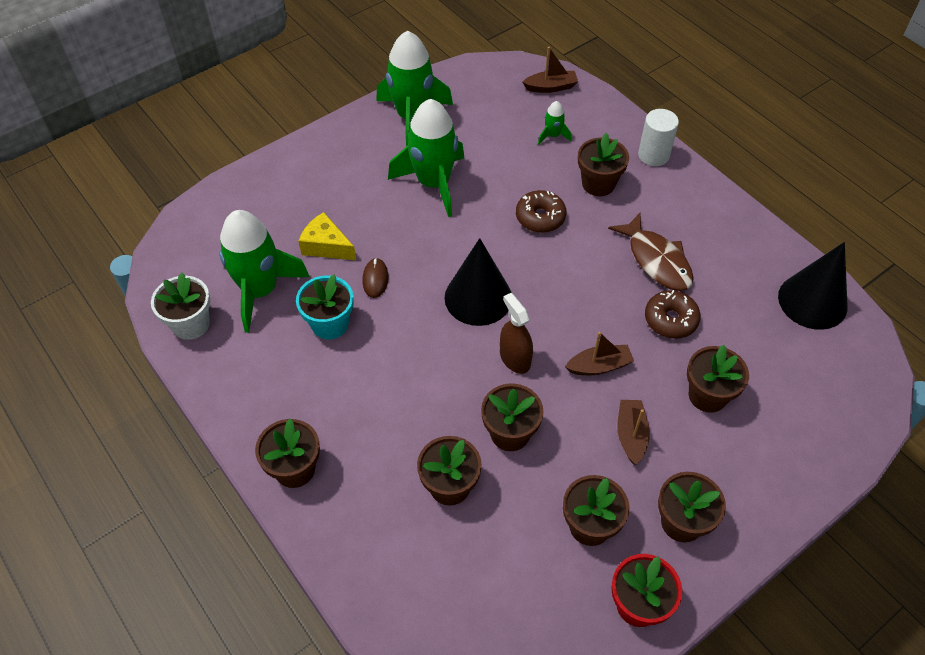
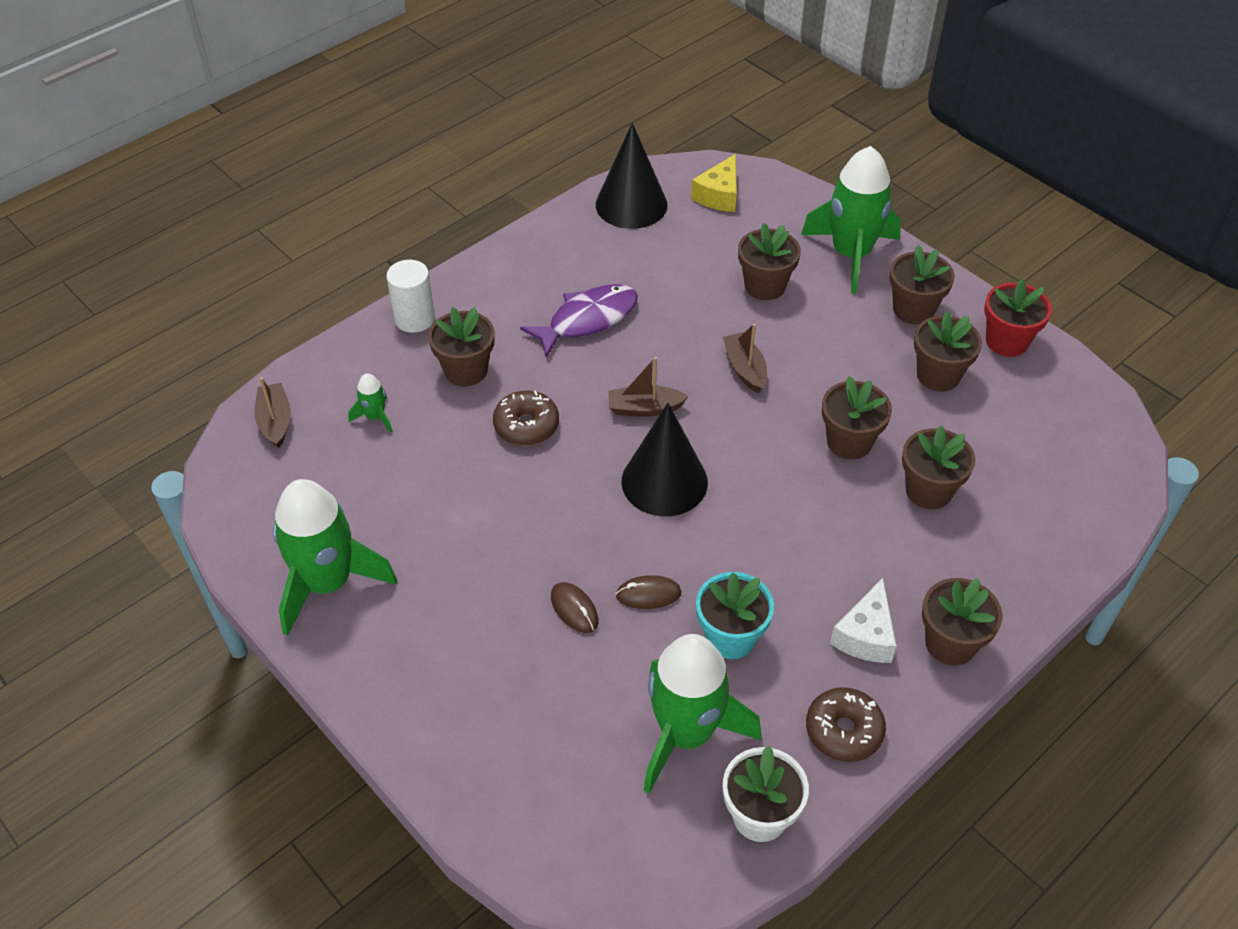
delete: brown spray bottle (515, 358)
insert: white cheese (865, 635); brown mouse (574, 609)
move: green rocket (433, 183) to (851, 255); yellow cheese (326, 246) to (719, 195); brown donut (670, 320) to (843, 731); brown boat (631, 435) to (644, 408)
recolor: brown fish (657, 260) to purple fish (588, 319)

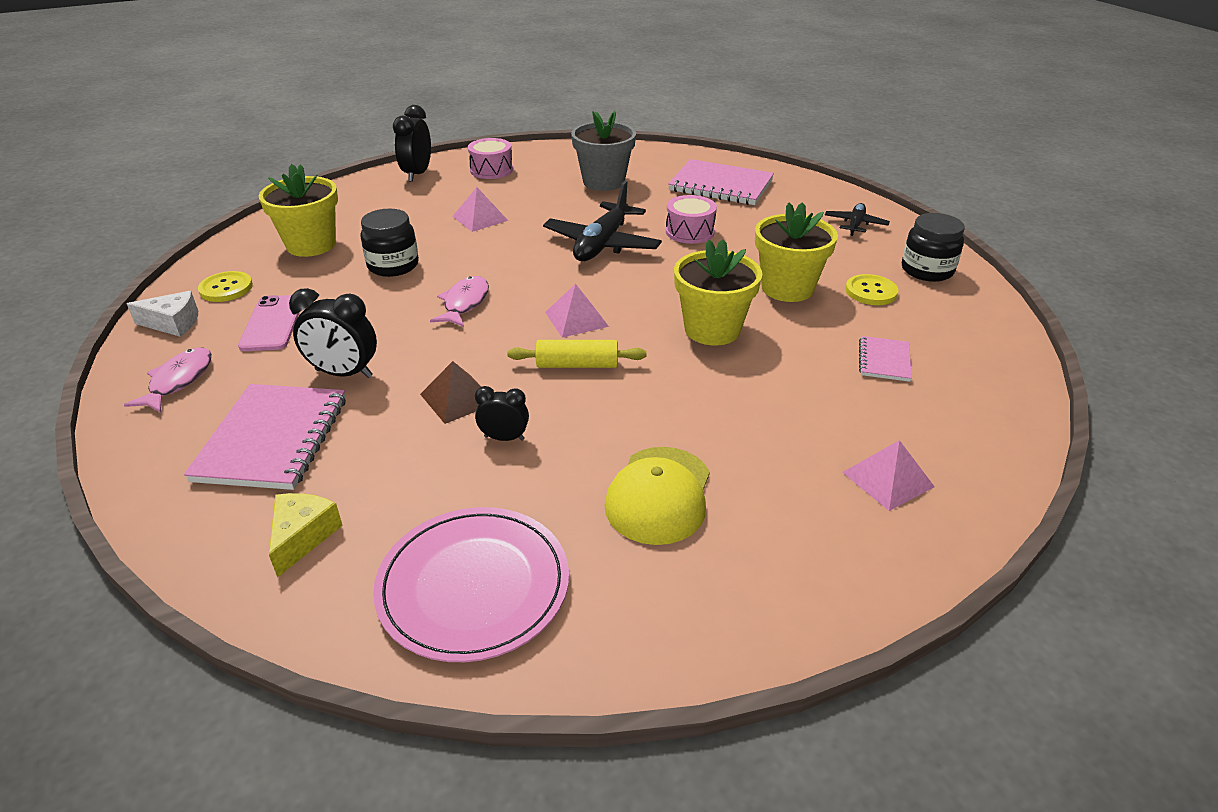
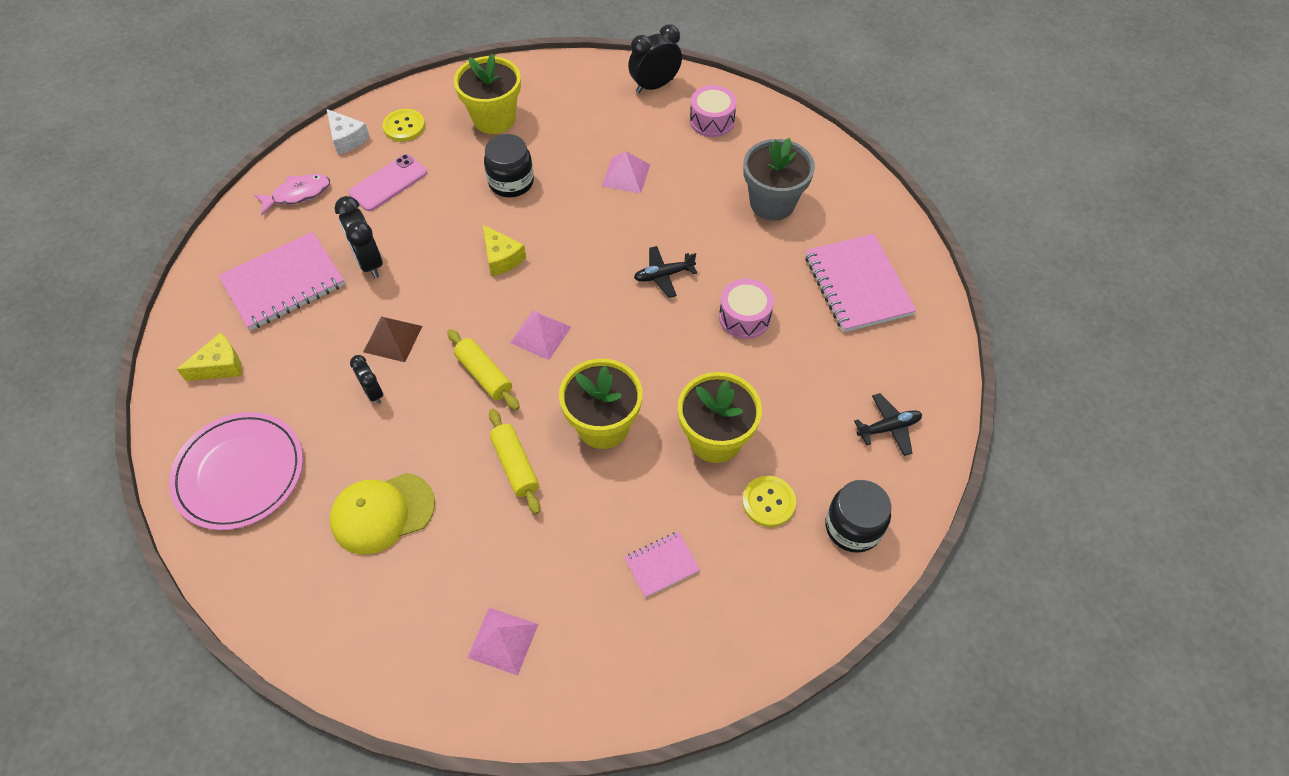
insert: yellow rolling pin (515, 465)
replace: pink fish (464, 303) to yellow cheese (501, 258)
resize: black plane (602, 244) = (663, 275) x0.54

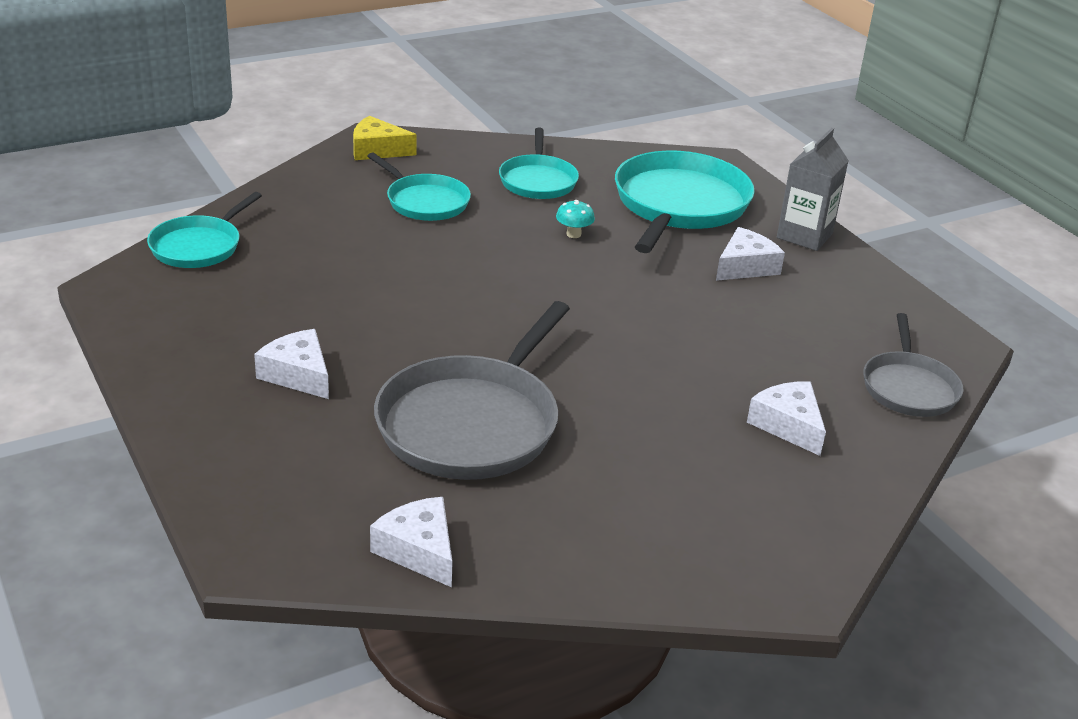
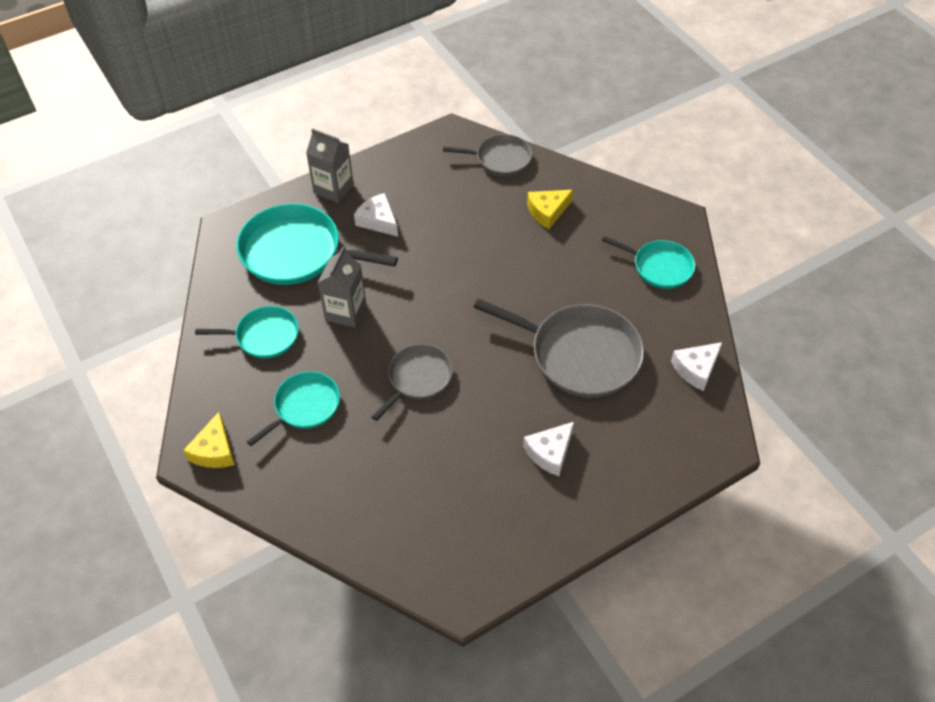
insert: grey pan (418, 378)
move: turquoise pan (199, 246) to (659, 267)
replace: turquoise mushroom (573, 234) to grey carton (345, 312)
recolor: white cheese (788, 425) to yellow cheese (547, 212)

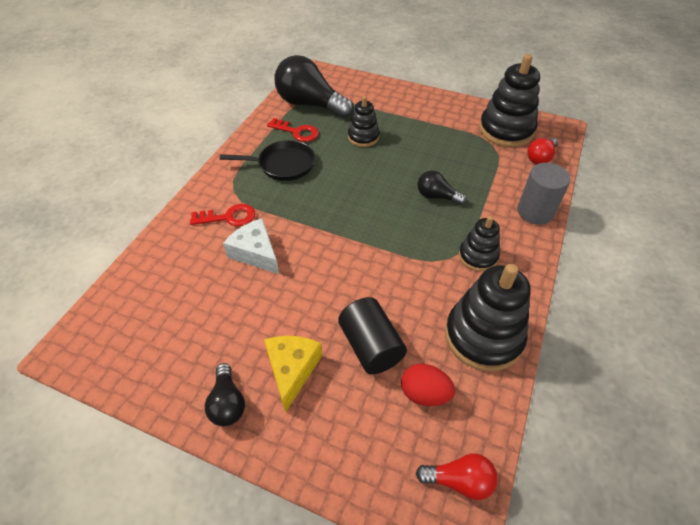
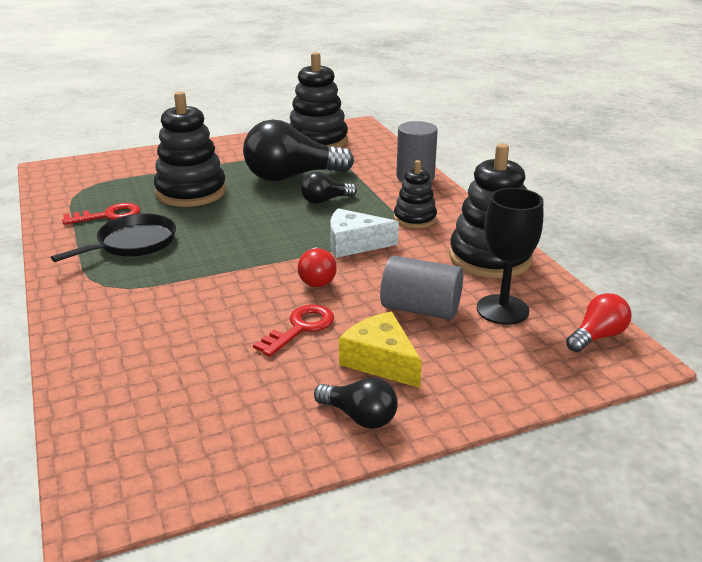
move: black light bulb (310, 104) to (291, 177); red light bulb (540, 158) to (317, 278); red key (228, 217) to (300, 328); white cheese (255, 253) to (354, 244)
replace: red egg (424, 393) to black goblet (502, 309)
recolor: black cylinder (370, 346) to grey cylinder (420, 309)
resize: black stacking toy (363, 137) = (191, 192) x1.75

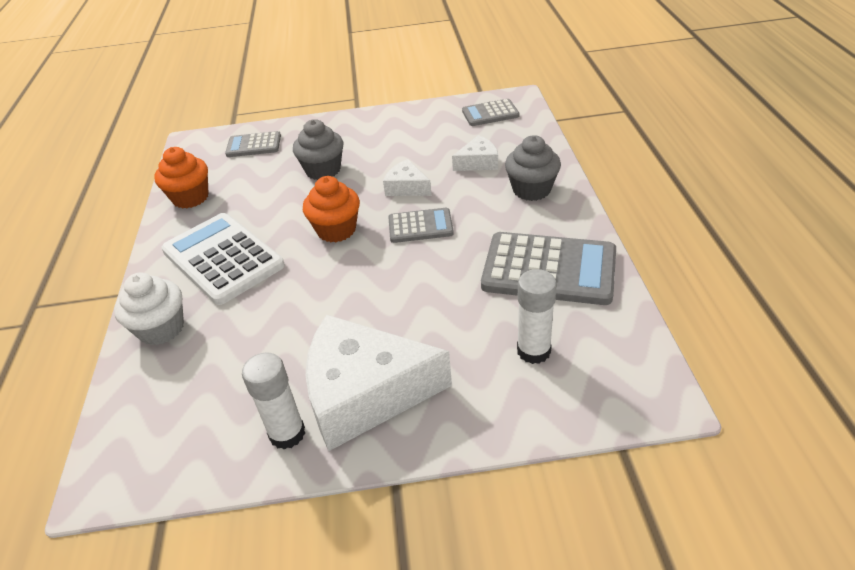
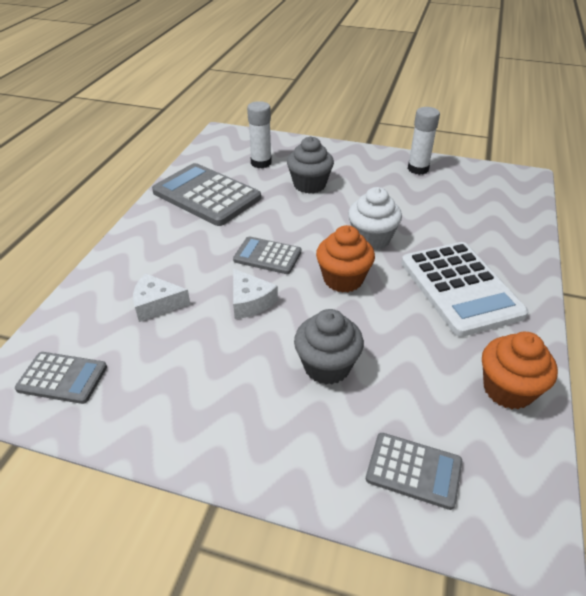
delete: white cheese (365, 393)
move: grey cupcake (531, 190) to (309, 185); white cupcake (161, 329) to (372, 238)

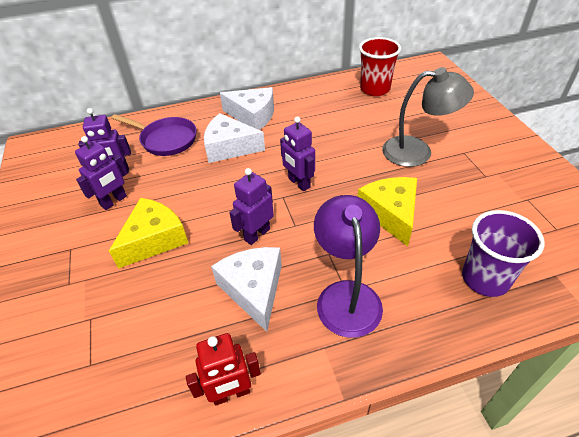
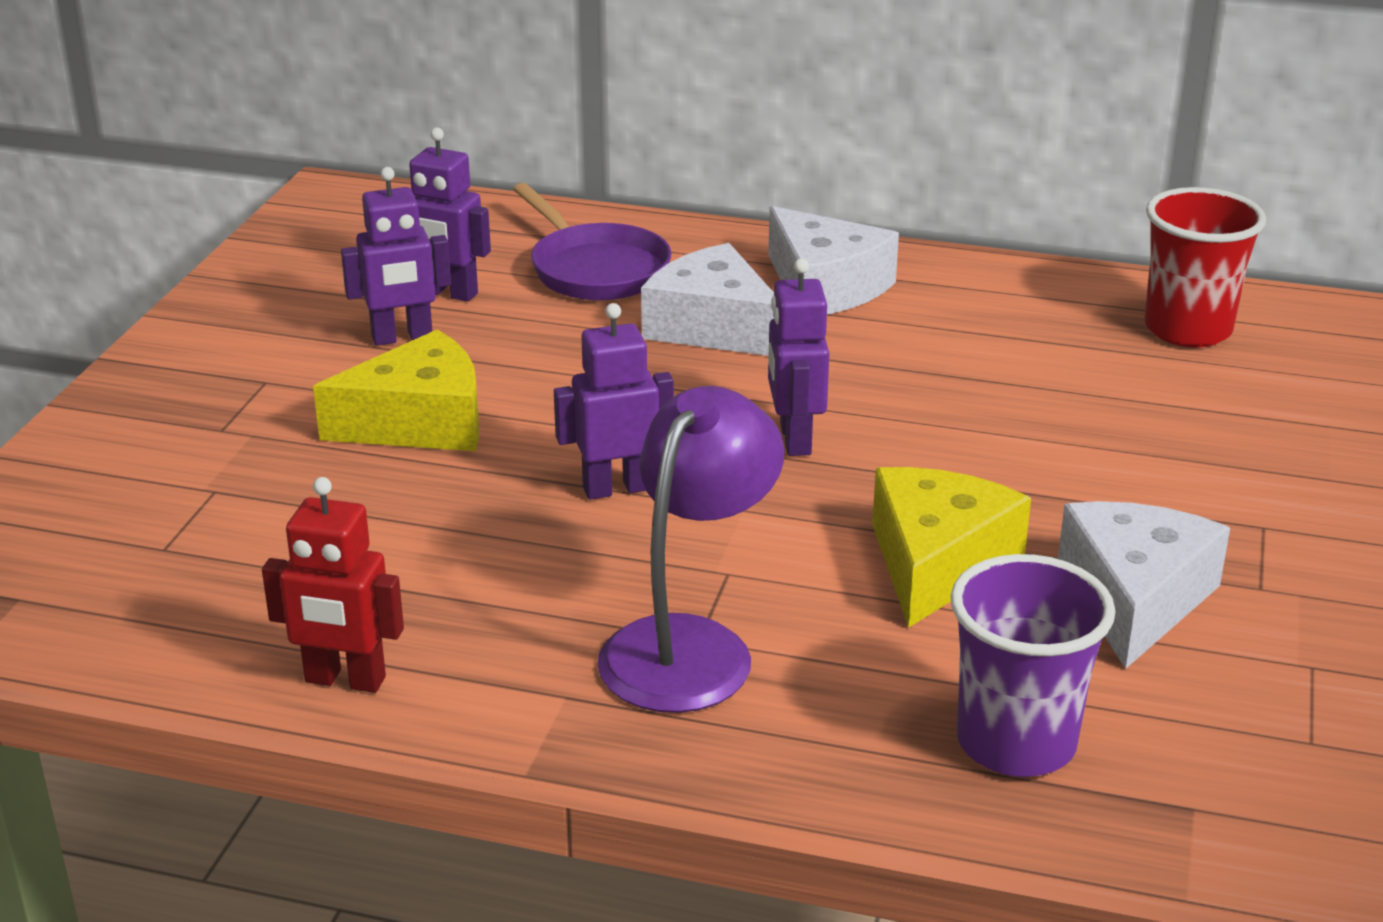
delete: grey lamp (417, 152)
move: white cheese (254, 289) to (1134, 599)

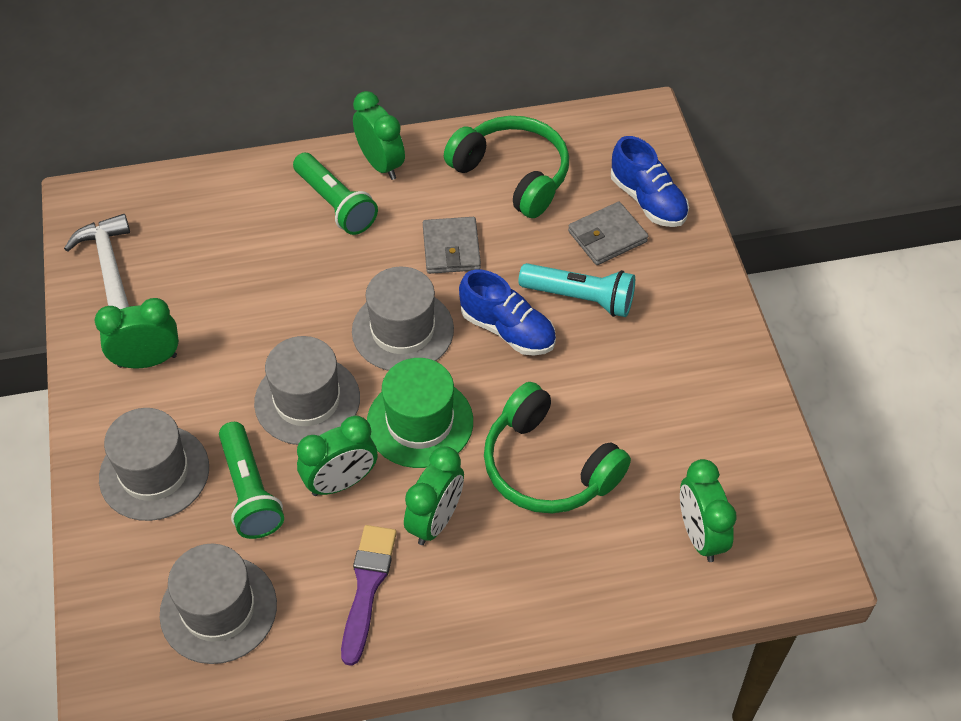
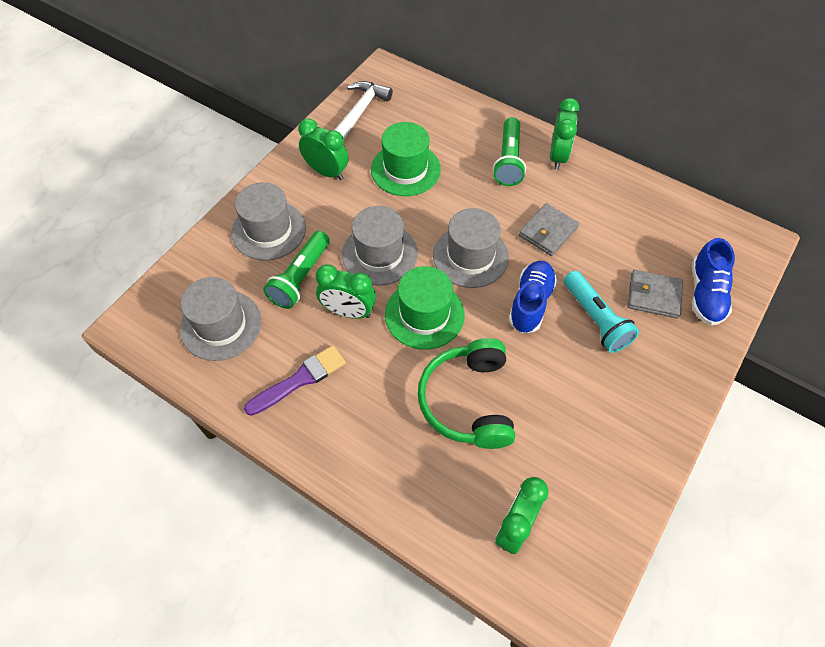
delete: green headphones (512, 175); green clock (435, 521)
insert: green hat (405, 169)
rotate: blue shoe (507, 330) = (530, 303) 150 degrees counterclockwise

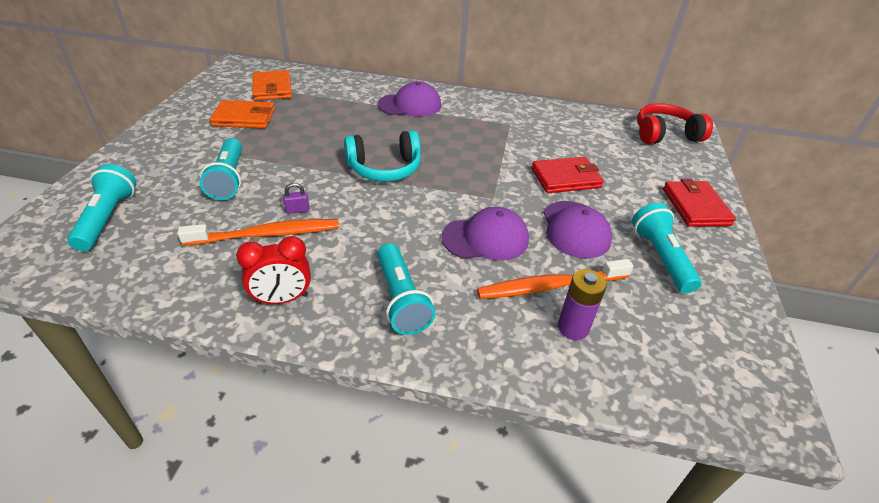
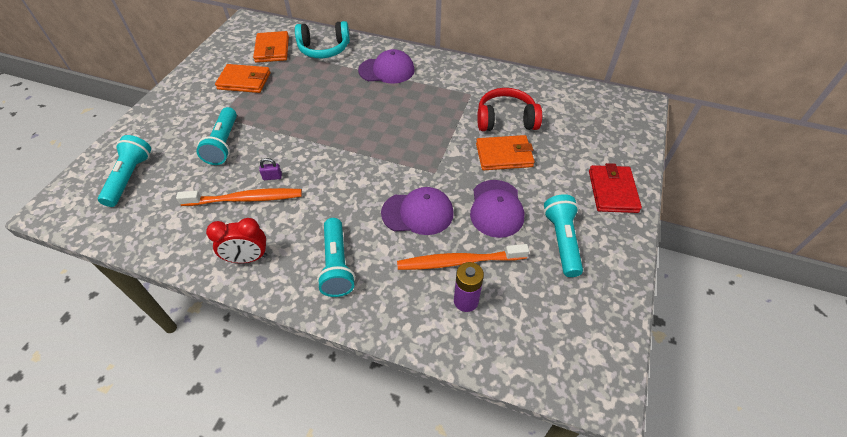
move: red headphones (665, 135) to (506, 120); turquoise headphones (384, 168) to (324, 49)
recolor: red wallet (565, 178) to orange wallet (504, 155)

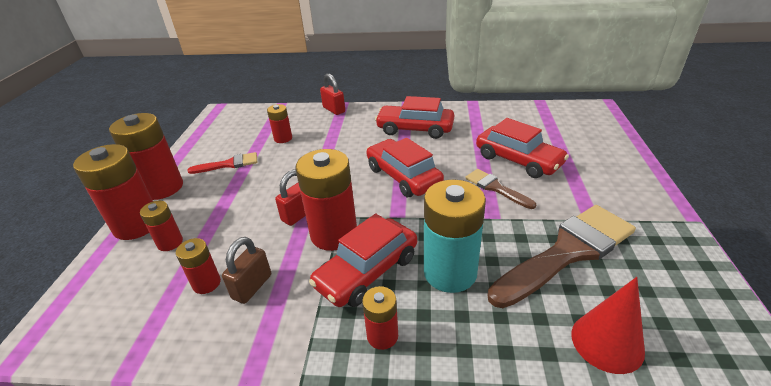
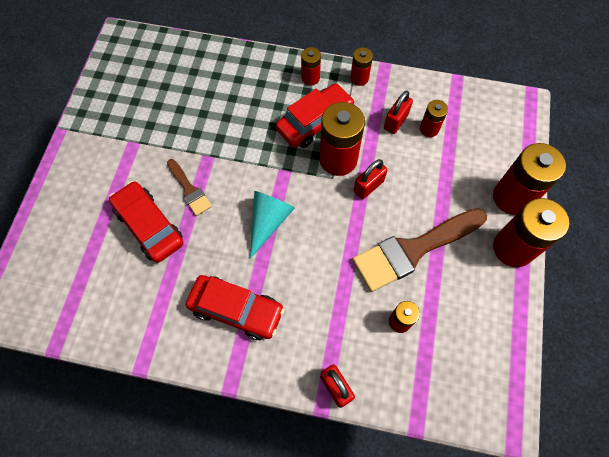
delete: red brush (229, 164); turquoise battery (450, 272); red cone (607, 342)
move: red battery (170, 242) to (359, 78); brown brush (567, 252) to (413, 250)
replace: red car (403, 176) to turquoise cone (269, 221)
recolor: brown padlock (252, 286) to red padlock (395, 121)

